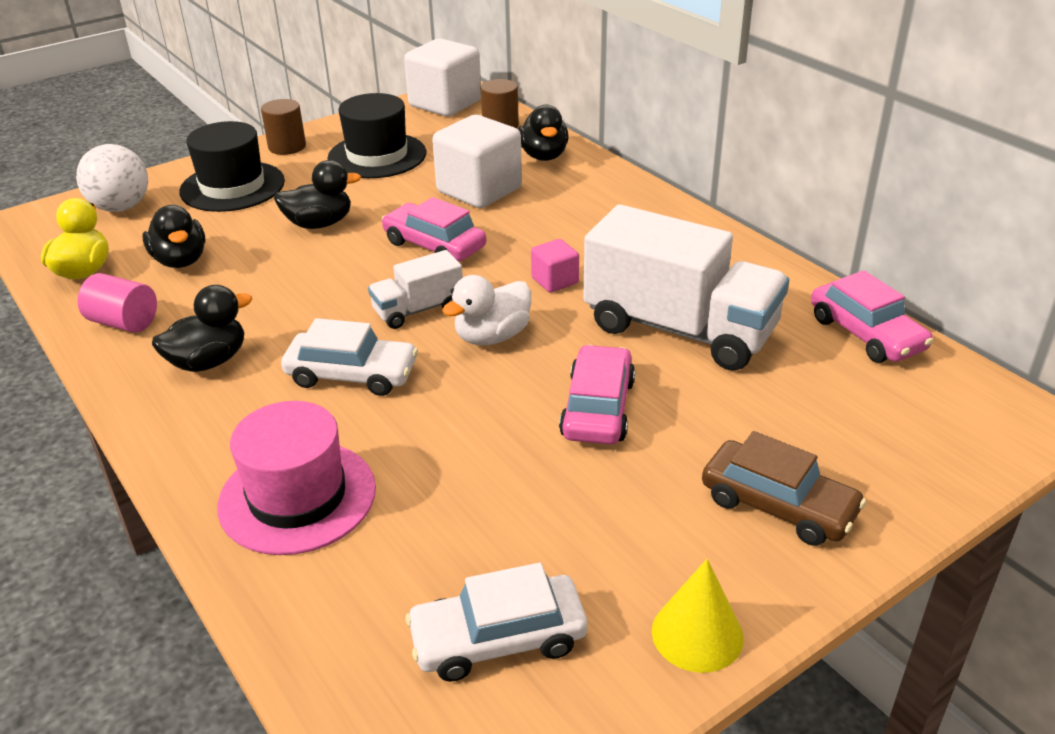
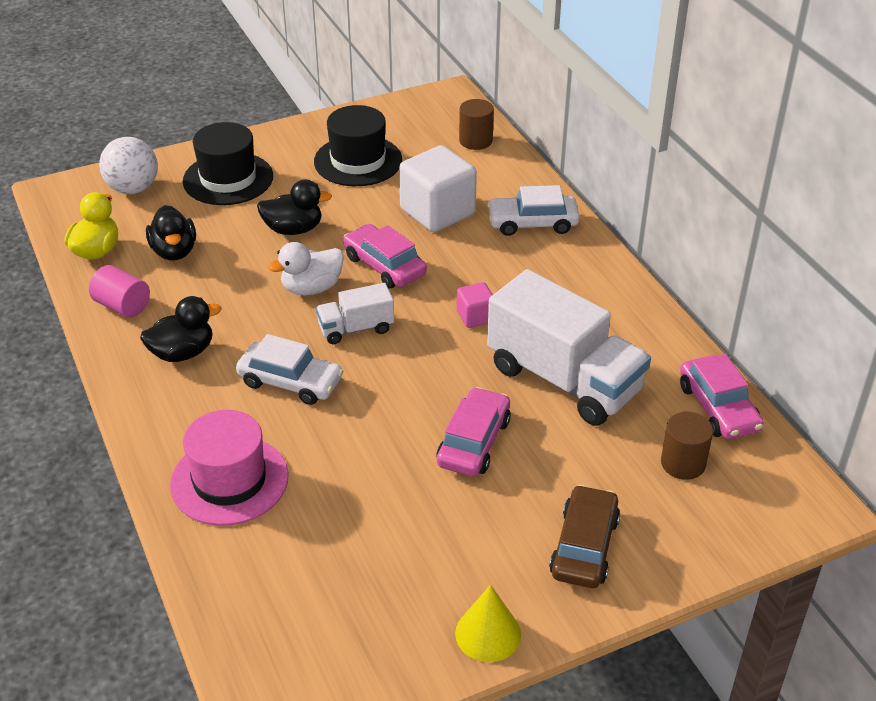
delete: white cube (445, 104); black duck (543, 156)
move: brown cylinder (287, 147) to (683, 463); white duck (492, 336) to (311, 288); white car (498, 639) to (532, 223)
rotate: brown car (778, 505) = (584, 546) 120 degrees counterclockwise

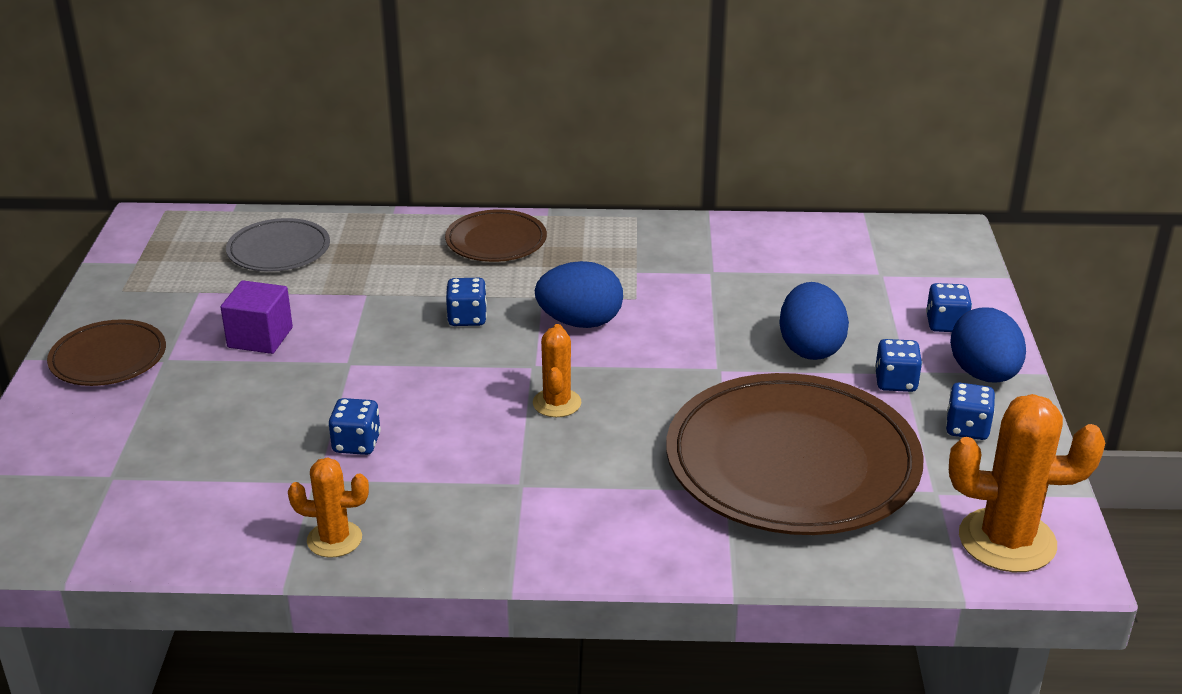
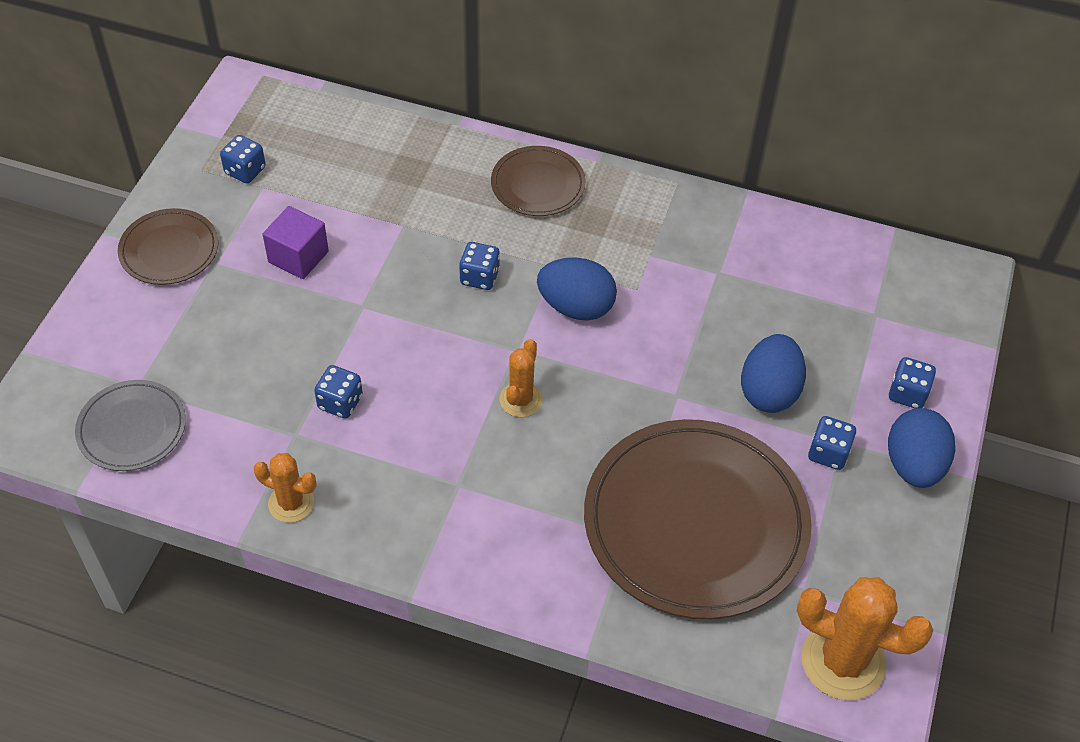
move: grey plate (279, 250) to (132, 428); blue dice (967, 428) to (245, 171)

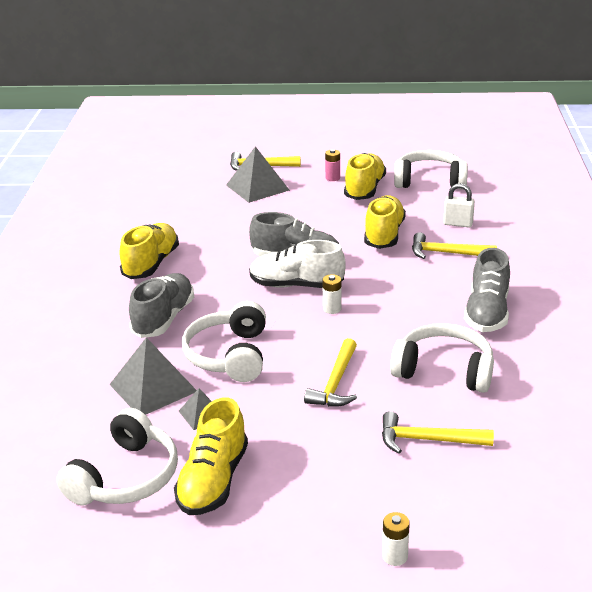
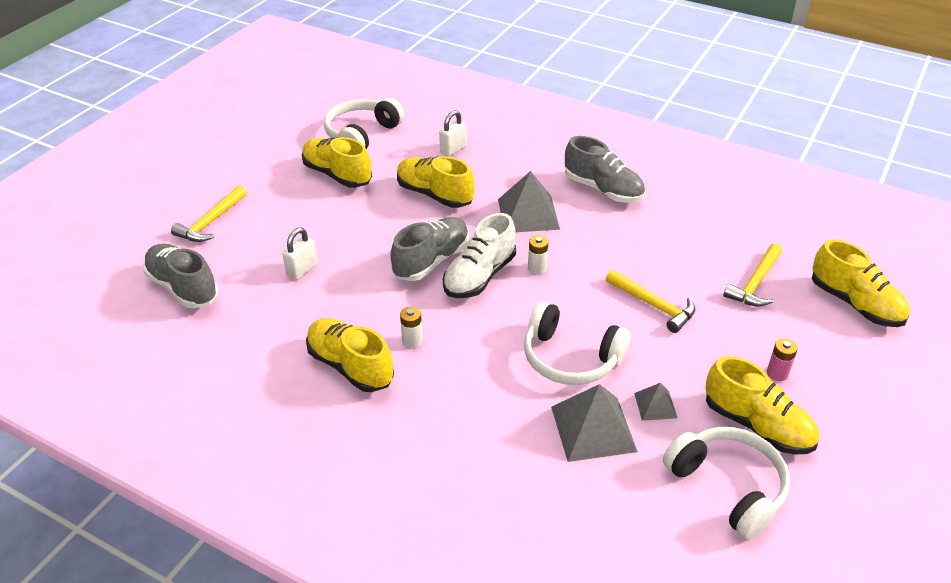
delete: yellow hammer (447, 253); white headphones (444, 370)
insert: white padlock (302, 270); yellow shoe (855, 304)
move: grey pyramid (257, 187) to (528, 214); pink battery (332, 178) to (777, 373); grey shoe (164, 319) to (183, 287); white battery (395, 556) to (412, 341)

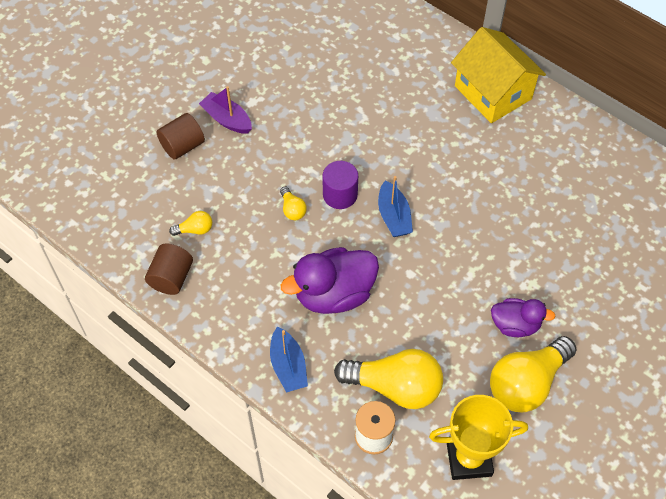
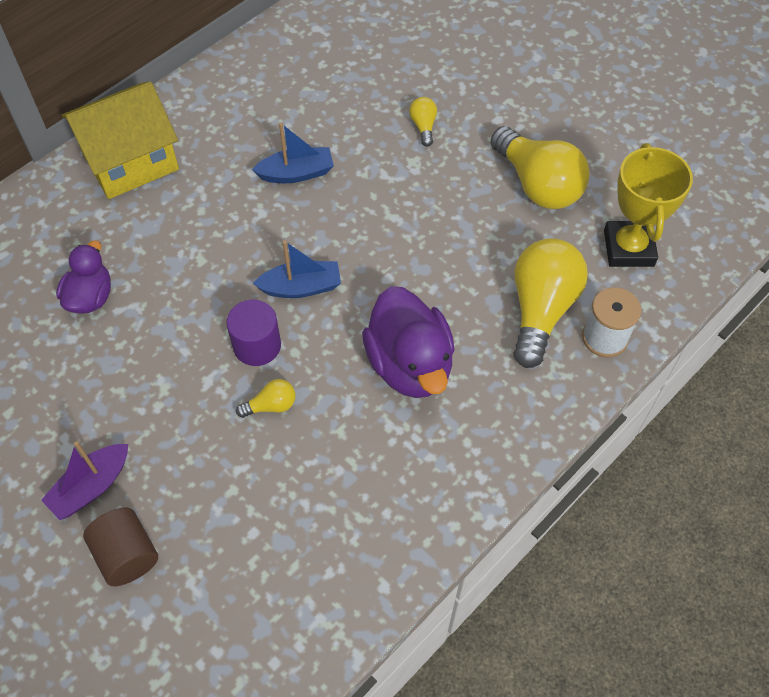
delete: brown cylinder (171, 277)
move: yellow light bulb (195, 229) to (423, 126); purple duck (515, 325) to (90, 297); blue boat (288, 366) to (296, 173)

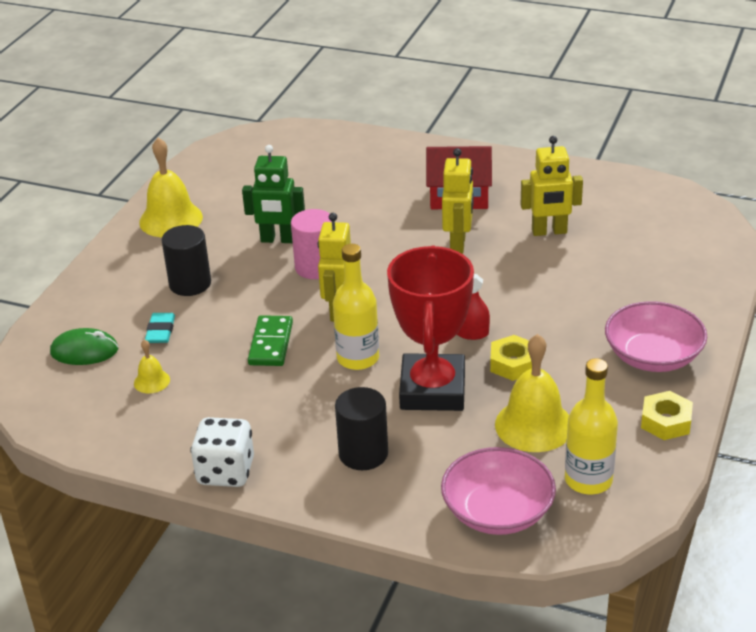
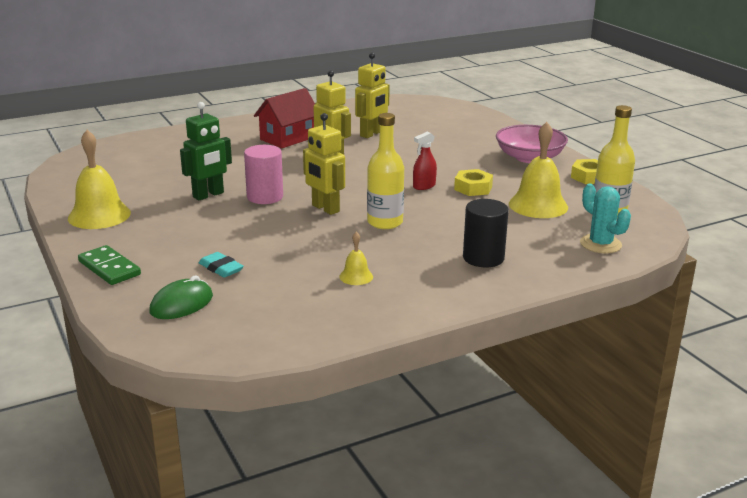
delete: black cylinder (190, 284); red trophy (433, 390); white dice (226, 472)
move: green domino (271, 344) to (109, 268); yellow bell (152, 381) to (356, 276)
replace: pink bowl (497, 511) to turquoise cactus (600, 244)

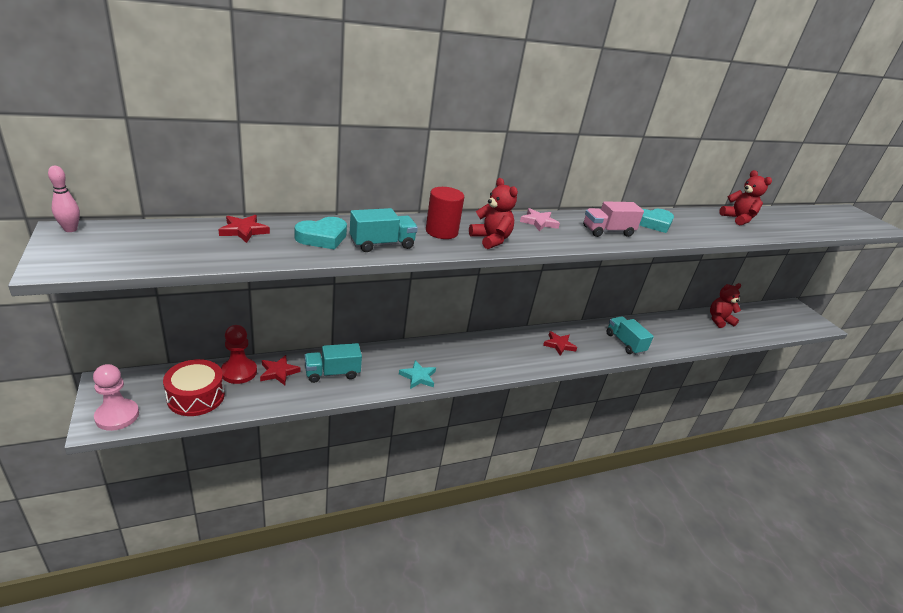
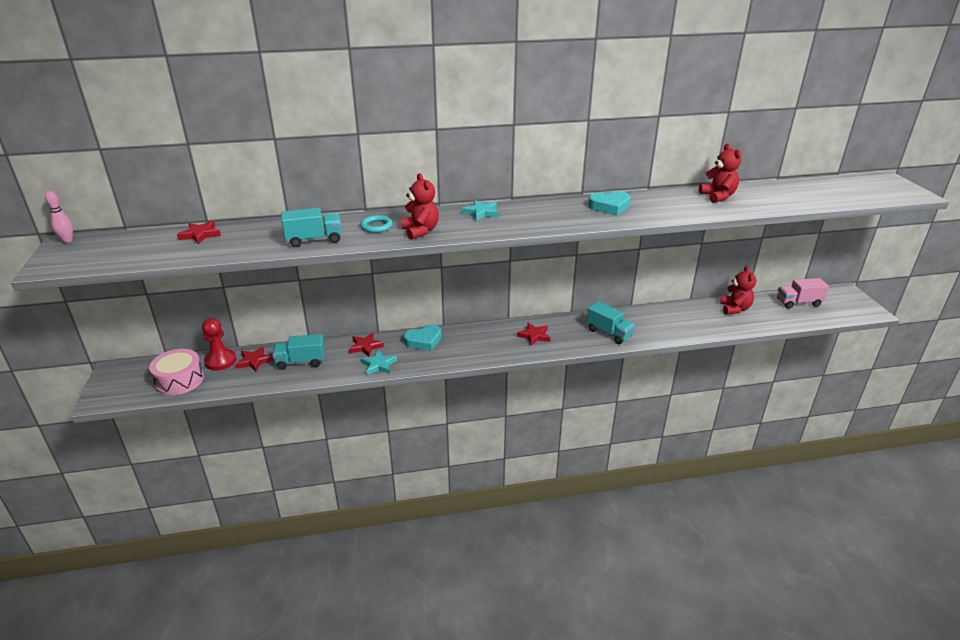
delete: pink pawn (117, 416)
insert: red star (365, 346)
move: pink truck (607, 231) to (798, 303); turquoise heart (322, 237) to (423, 341)
replace: red cylinder (441, 232) to turquoise ring (376, 226)
recolor: pink star (538, 222) to turquoise star (481, 212); red drum (196, 397) to pink drum (179, 380)
rotate: red teddy bear (719, 320) = (735, 309) 105 degrees clockwise; turquoise truck (625, 343) = (609, 333) 150 degrees clockwise

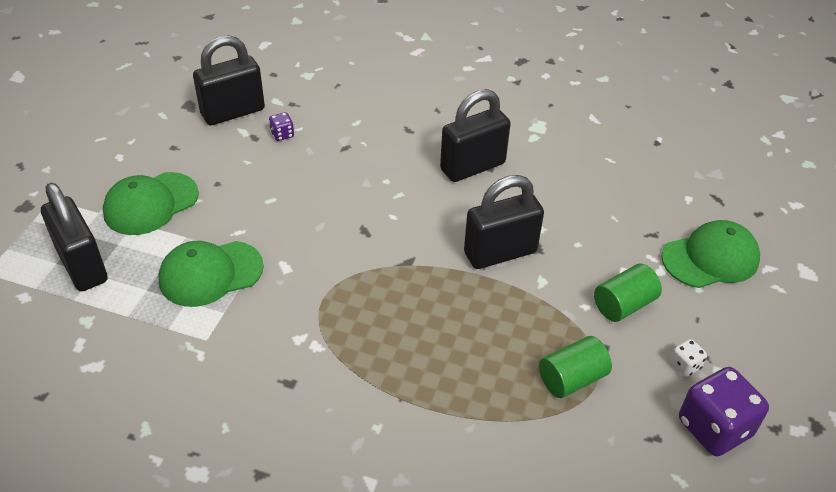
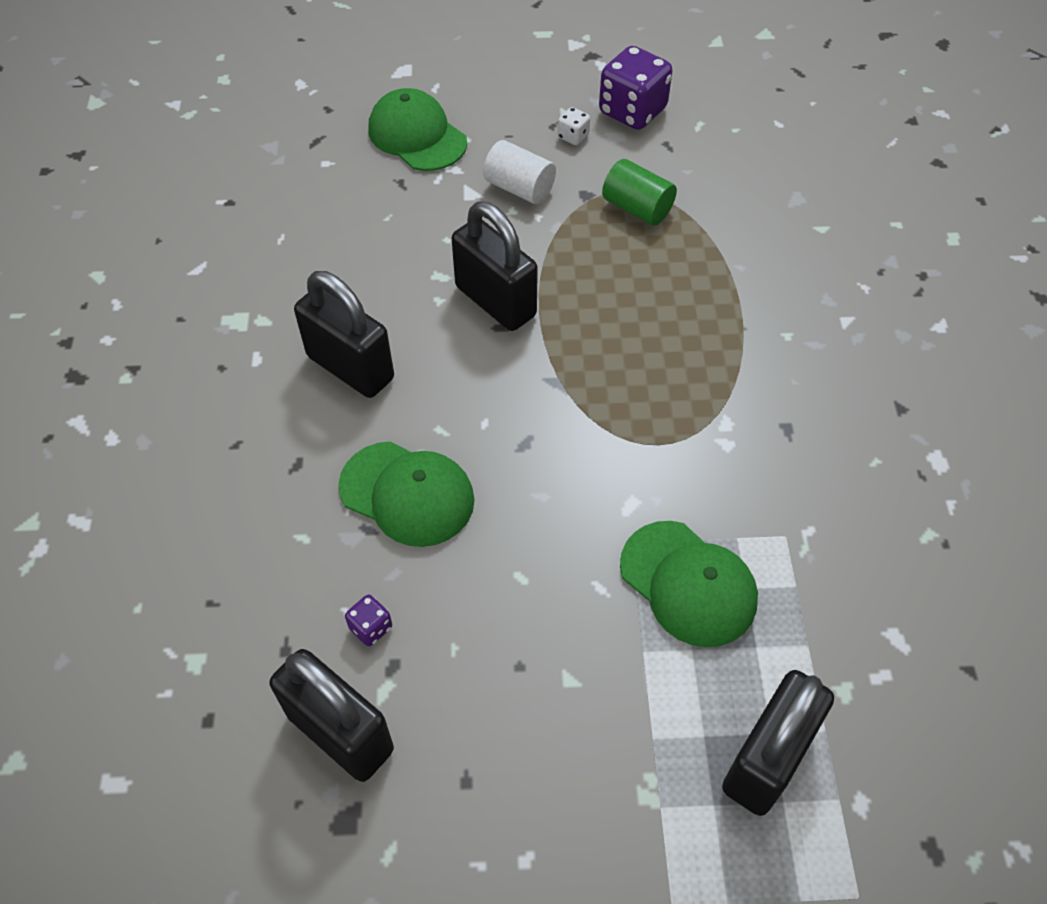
move: green cap (151, 204) to (407, 494)
recolor: green cylinder (623, 305) to white cylinder (519, 188)

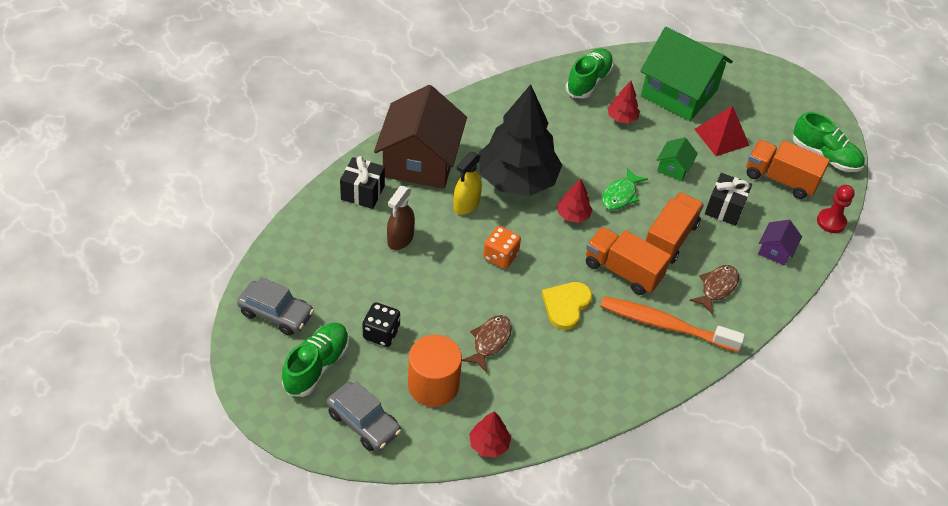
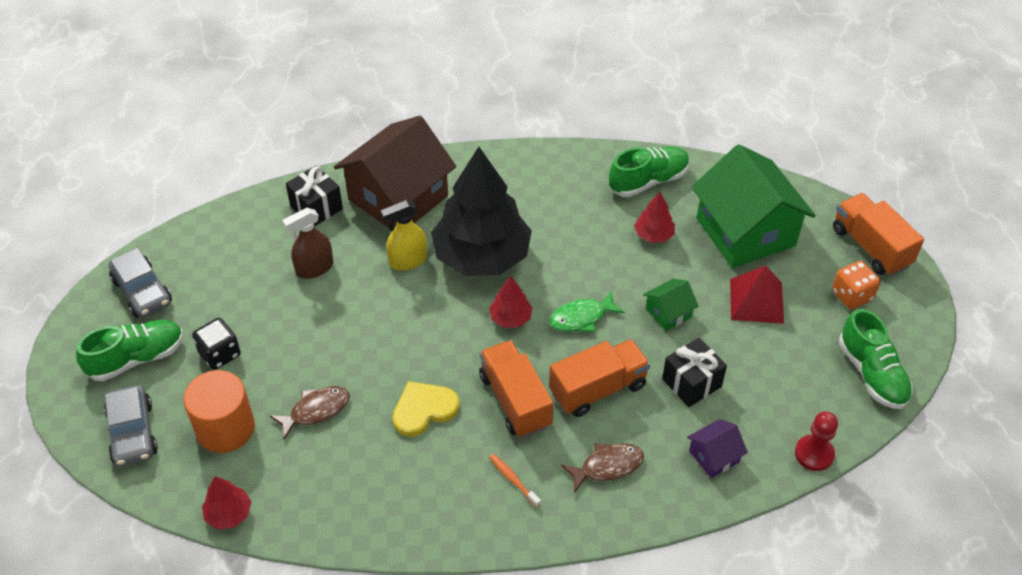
move: orange truck (780, 179) to (871, 247); orange dice (500, 256) to (852, 295)
resize: orange toothbrush (665, 325) = (513, 480) x0.41

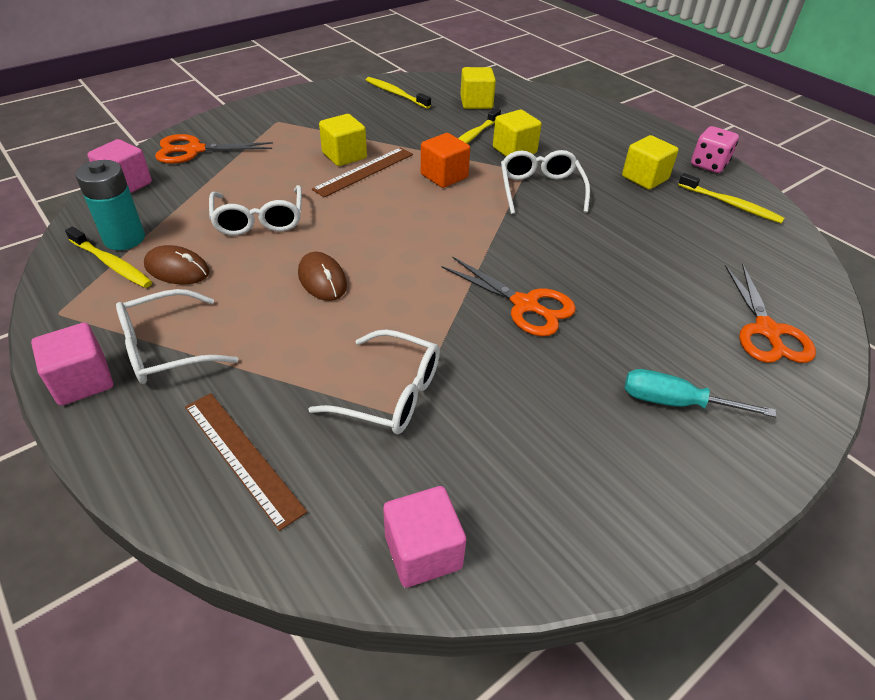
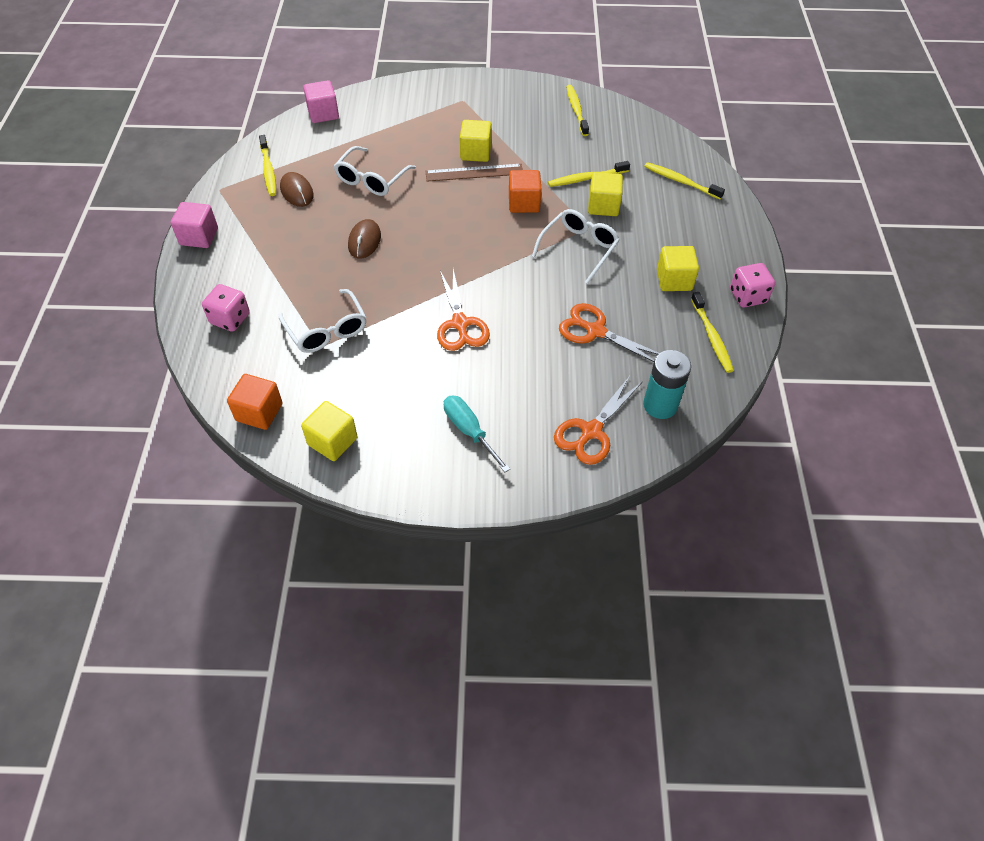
delete: white glasses (166, 349)
insert: yellow toothbrush (681, 181)
move: yellow cube (476, 103) to (332, 441); orange scissors (194, 150) to (595, 331); turquoise battery (124, 239) to (660, 405)
replace: brown ruler (242, 456) to pink dice (230, 319)
recolor: pink cube (423, 551) to orange cube (259, 412)

